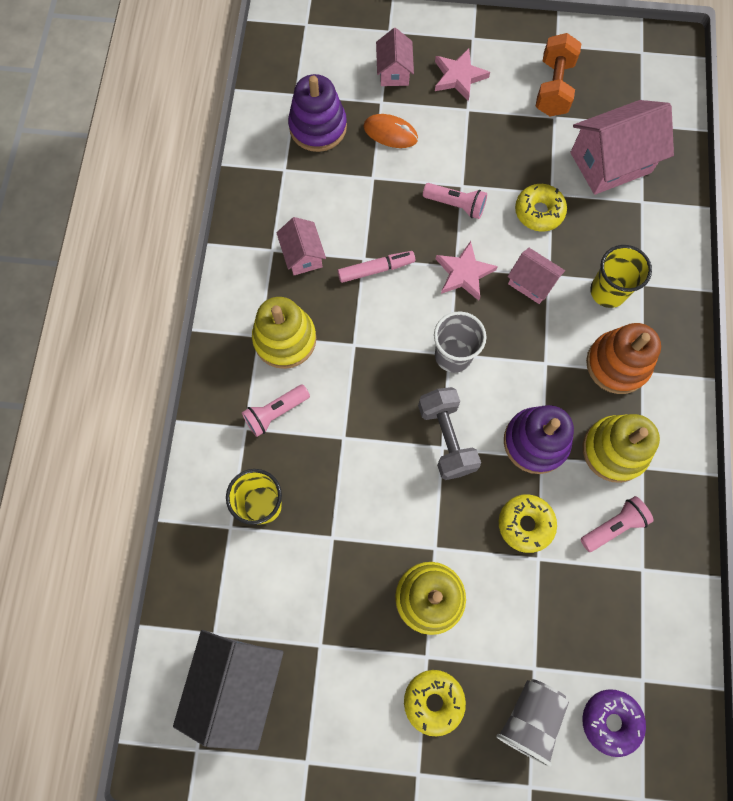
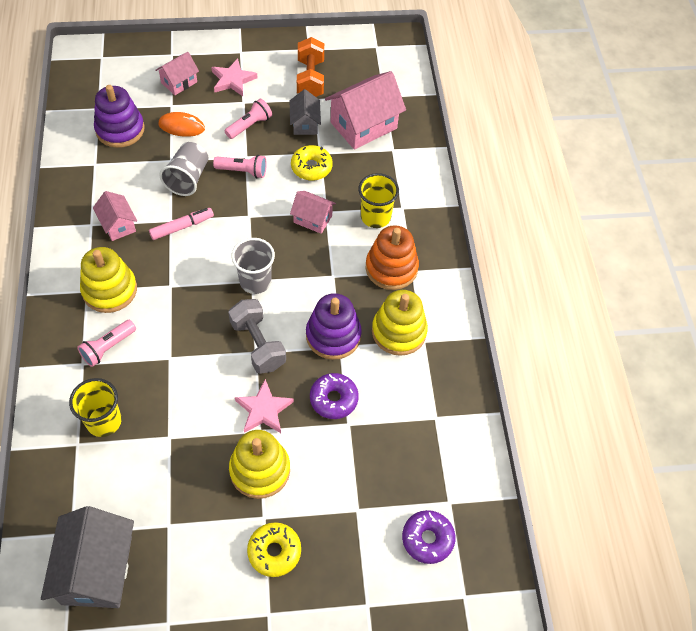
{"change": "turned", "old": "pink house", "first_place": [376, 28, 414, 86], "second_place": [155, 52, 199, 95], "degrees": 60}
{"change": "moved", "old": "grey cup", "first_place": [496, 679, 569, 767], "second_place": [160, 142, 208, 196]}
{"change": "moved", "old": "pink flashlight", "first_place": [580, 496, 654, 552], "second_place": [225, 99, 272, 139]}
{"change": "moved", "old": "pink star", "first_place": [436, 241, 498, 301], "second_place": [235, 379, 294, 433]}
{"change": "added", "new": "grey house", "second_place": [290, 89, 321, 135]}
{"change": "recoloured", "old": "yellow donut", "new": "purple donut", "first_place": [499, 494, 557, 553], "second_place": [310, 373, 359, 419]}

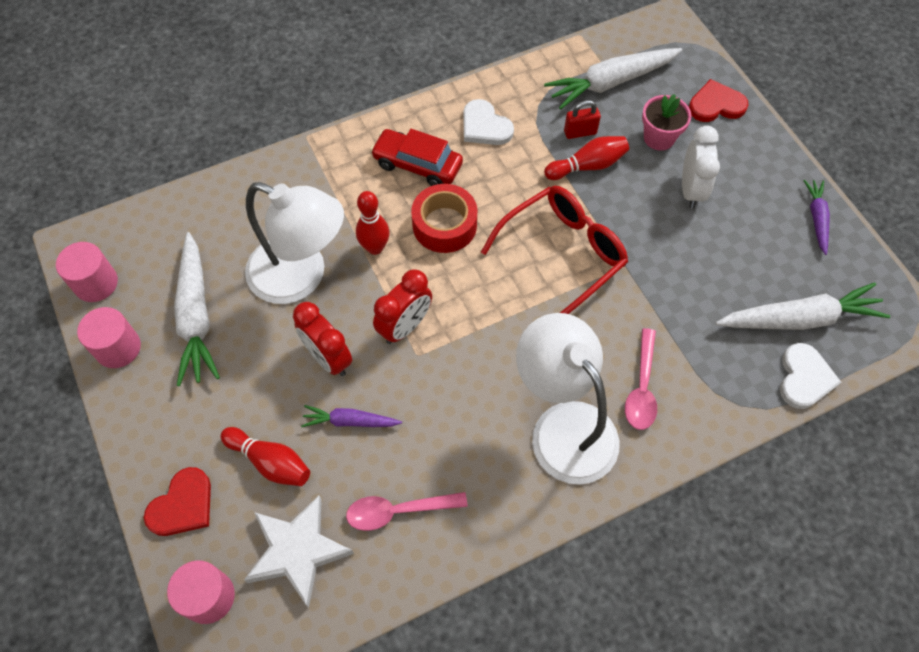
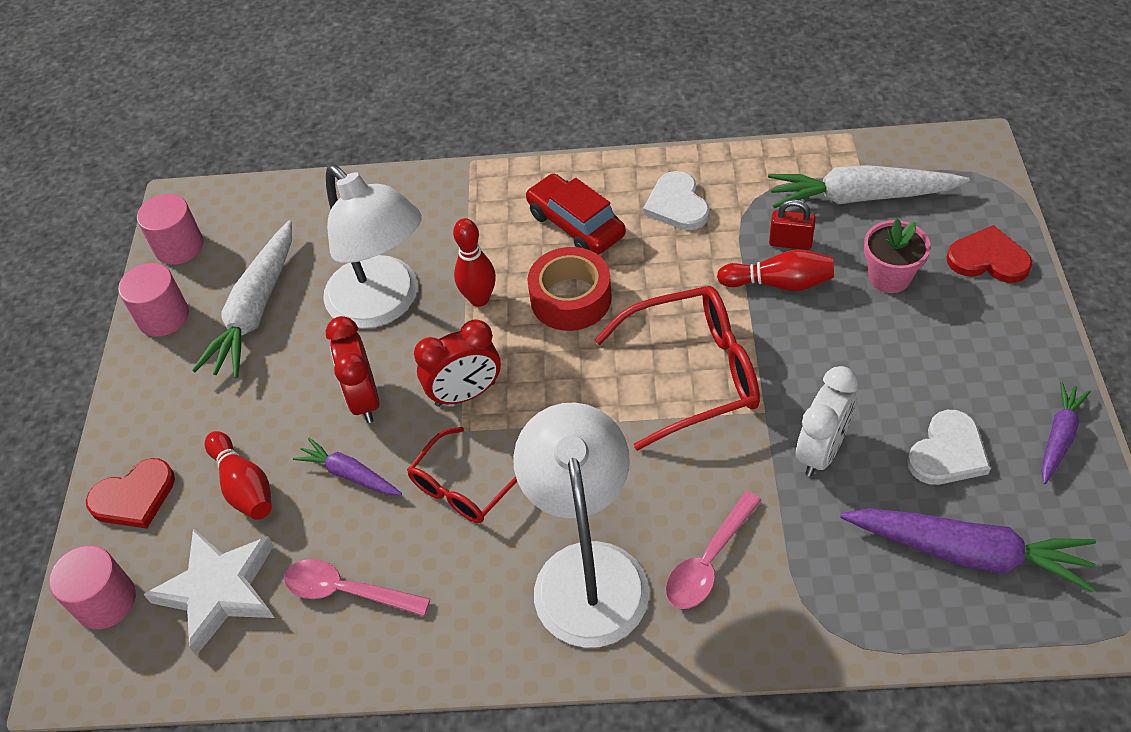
{"change": "added", "new": "red glasses", "second_place": [407, 427, 517, 523]}
{"change": "moved", "old": "white clock", "first_place": [682, 126, 720, 209], "second_place": [796, 366, 858, 477]}
{"change": "recoloured", "old": "white carrot", "new": "purple carrot", "first_place": [716, 282, 890, 330], "second_place": [840, 508, 1096, 592]}
{"change": "moved", "old": "white heart", "first_place": [780, 343, 841, 409], "second_place": [907, 410, 991, 485]}

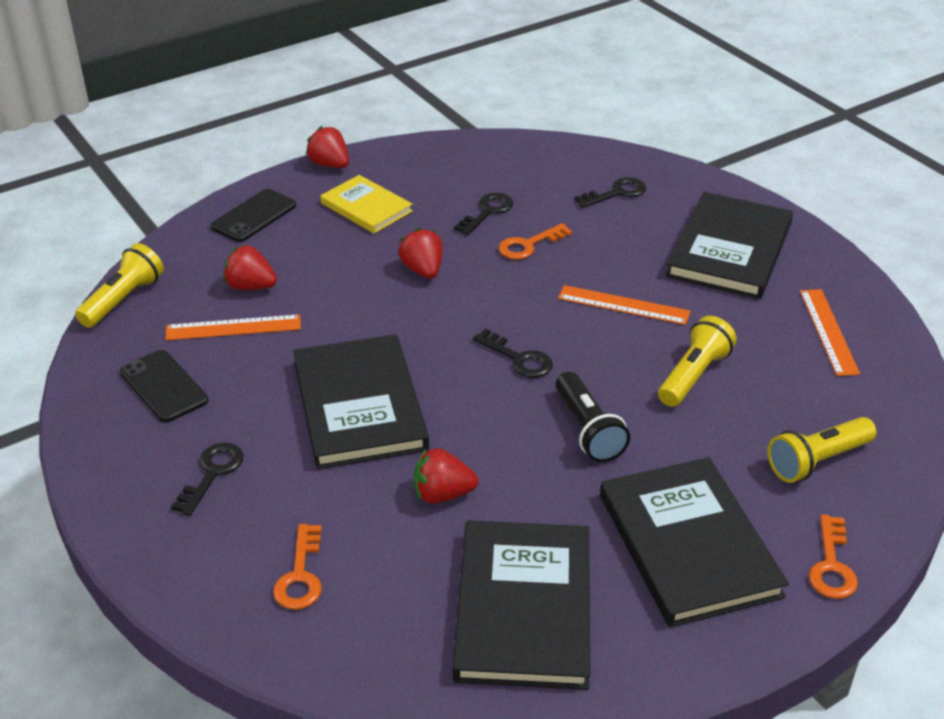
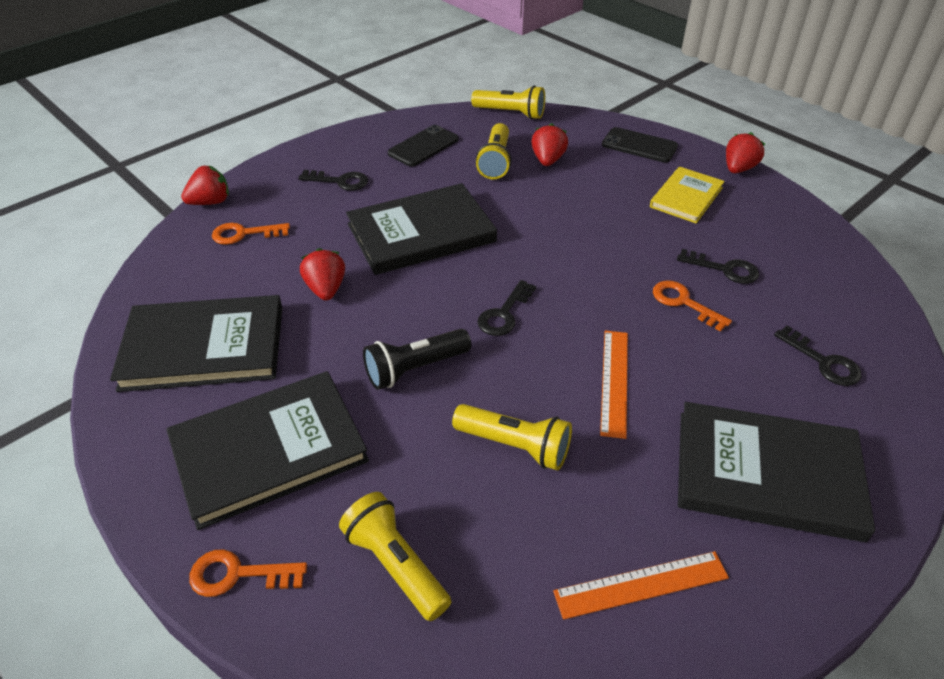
{"change": "moved", "old": "red strawberry", "first_place": [398, 228, 443, 279], "second_place": [181, 166, 229, 205]}
{"change": "replaced", "old": "orange ruler", "new": "yellow flashlight", "first_place": [165, 314, 301, 340], "second_place": [476, 123, 512, 179]}

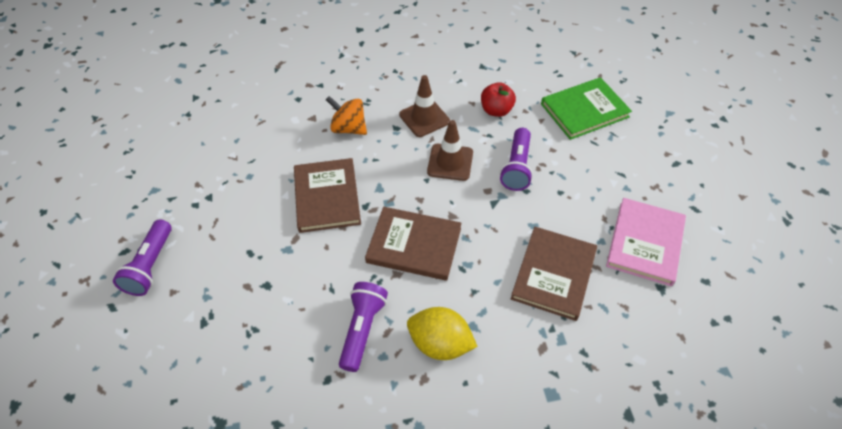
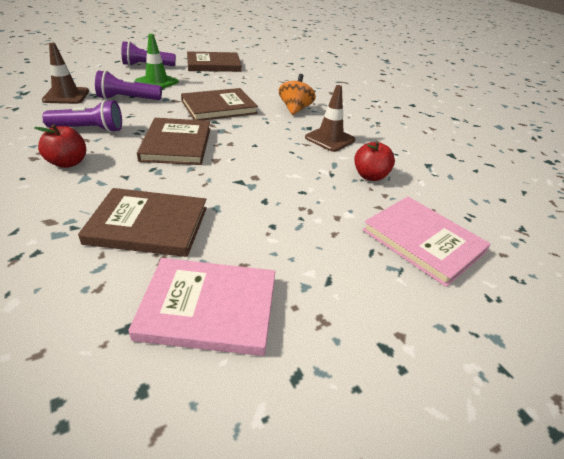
{"change": "replaced", "old": "yellow lemon", "new": "red apple", "first_place": [407, 307, 478, 360], "second_place": [34, 124, 86, 168]}
{"change": "moved", "old": "brown traffic cone", "first_place": [427, 120, 473, 181], "second_place": [42, 43, 89, 104]}
{"change": "moved", "old": "purple flashlight", "first_place": [500, 128, 533, 191], "second_place": [95, 70, 162, 100]}
{"change": "added", "new": "green traffic cone", "second_place": [135, 34, 179, 89]}
{"change": "added", "new": "brown book", "second_place": [187, 51, 242, 72]}
{"change": "recoloured", "old": "green book", "new": "pink book", "first_place": [541, 77, 632, 140], "second_place": [363, 197, 491, 287]}

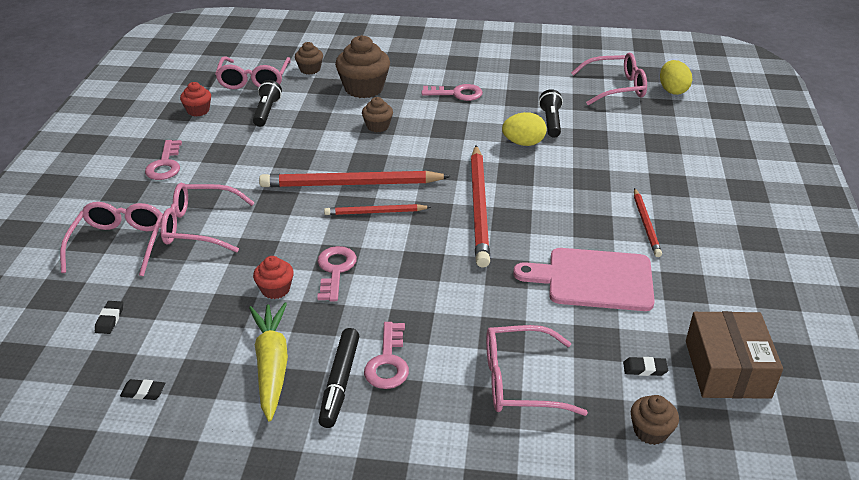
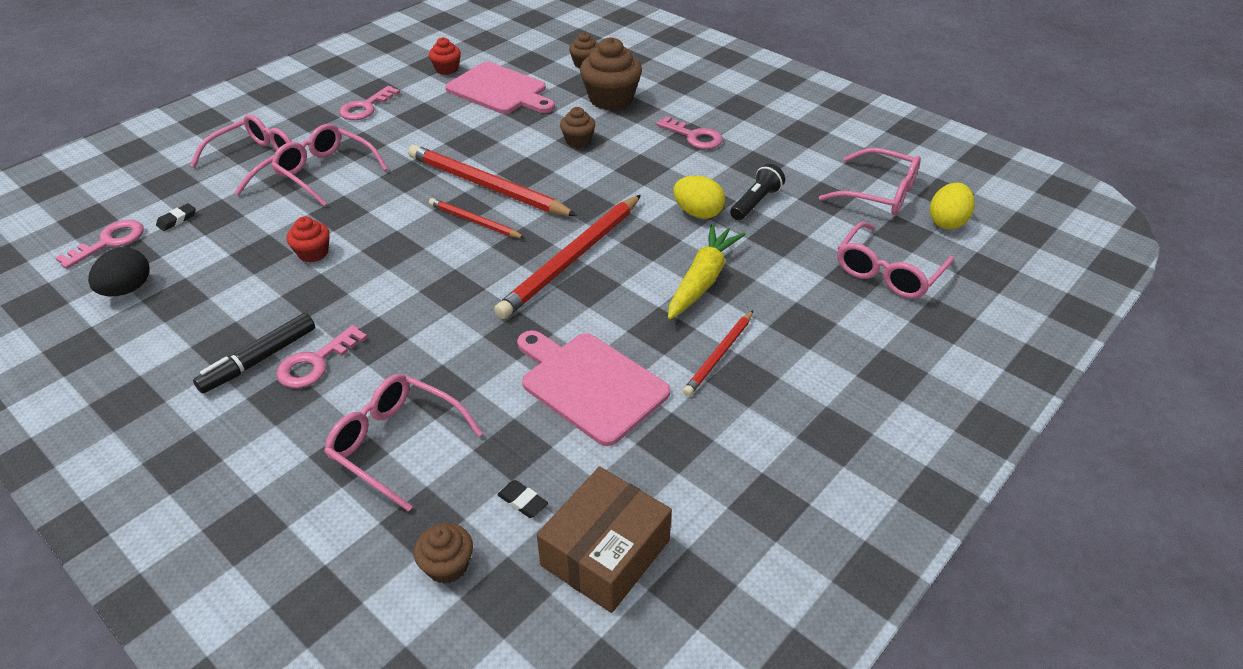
{"change": "moved", "old": "pink key", "first_place": [317, 246, 357, 301], "second_place": [56, 220, 144, 269]}
{"change": "replaced", "old": "black eraser", "new": "black egg", "first_place": [120, 379, 165, 400], "second_place": [88, 247, 149, 296]}
{"change": "replaced", "old": "black flashlight", "new": "pink cutting board", "first_place": [253, 80, 282, 127], "second_place": [445, 62, 555, 114]}
{"change": "moved", "old": "yellow carrot", "first_place": [249, 302, 288, 422], "second_place": [668, 224, 746, 320]}
{"change": "moved", "old": "pink glasses", "first_place": [215, 56, 291, 89], "second_place": [837, 222, 954, 299]}

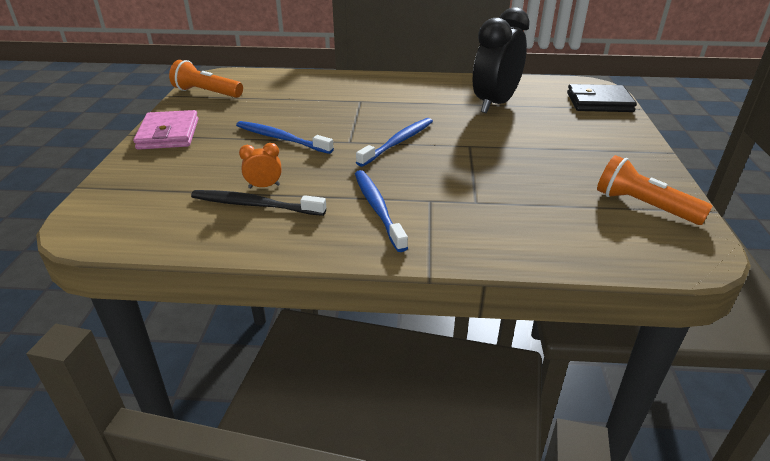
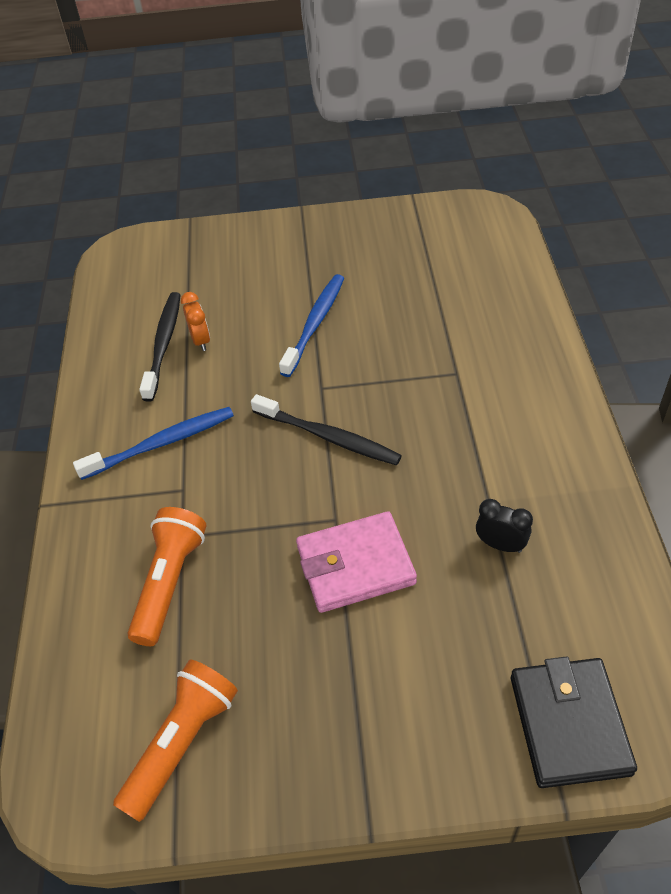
{"change": "moved", "old": "orange flashlight", "first_place": [169, 60, 243, 98], "second_place": [127, 507, 207, 646]}
{"change": "recoloured", "old": "blue toothbrush", "new": "black toothbrush", "first_place": [356, 118, 433, 167], "second_place": [251, 394, 402, 465]}
{"change": "moved", "old": "pink wallet", "first_place": [133, 110, 198, 150], "second_place": [296, 511, 417, 613]}
{"change": "resized", "old": "black clock", "first_place": [473, 7, 530, 113], "second_place": [476, 499, 533, 553], "factor": 0.41}

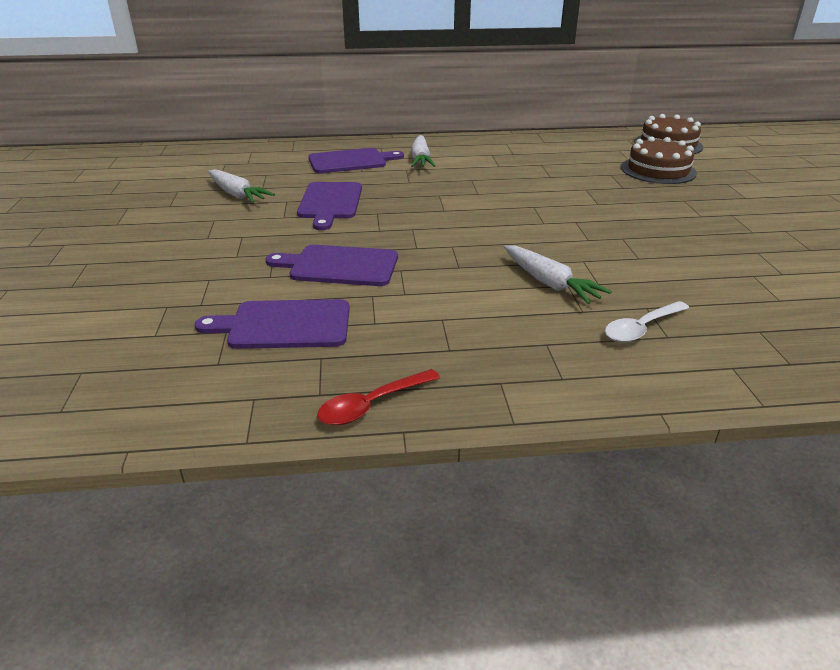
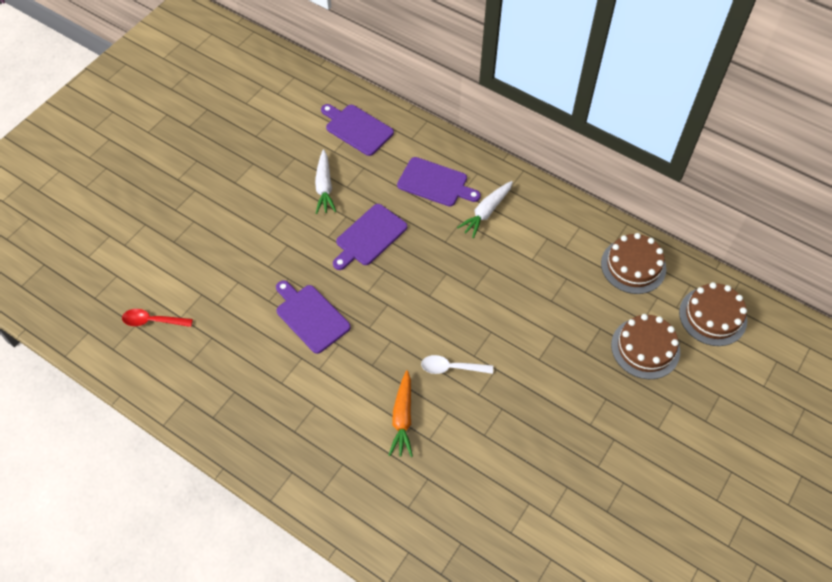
{"change": "moved", "old": "red spoon", "first_place": [317, 369, 440, 425], "second_place": [122, 309, 193, 327]}
{"change": "moved", "old": "purple cutting board", "first_place": [195, 299, 350, 349], "second_place": [321, 104, 394, 156]}
{"change": "recoloured", "old": "white carrot", "new": "orange carrot", "first_place": [504, 245, 612, 304], "second_place": [389, 370, 413, 457]}
{"change": "moved", "old": "white spoon", "first_place": [605, 301, 689, 342], "second_place": [421, 355, 493, 374]}
{"change": "added", "new": "brown cake", "second_place": [601, 233, 666, 294]}

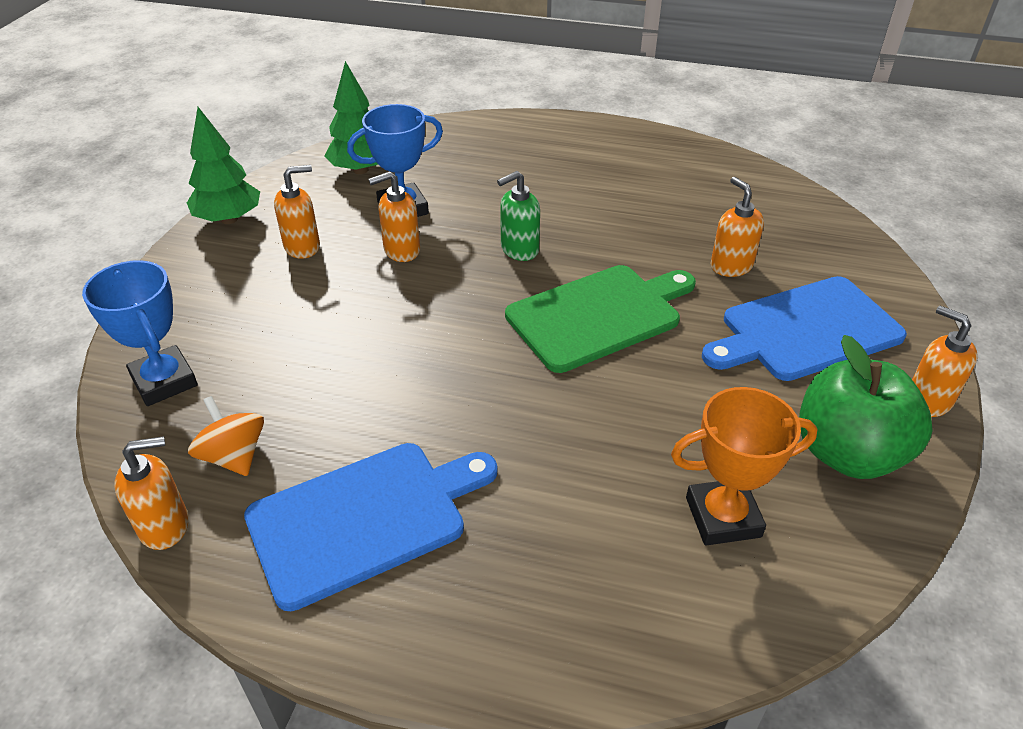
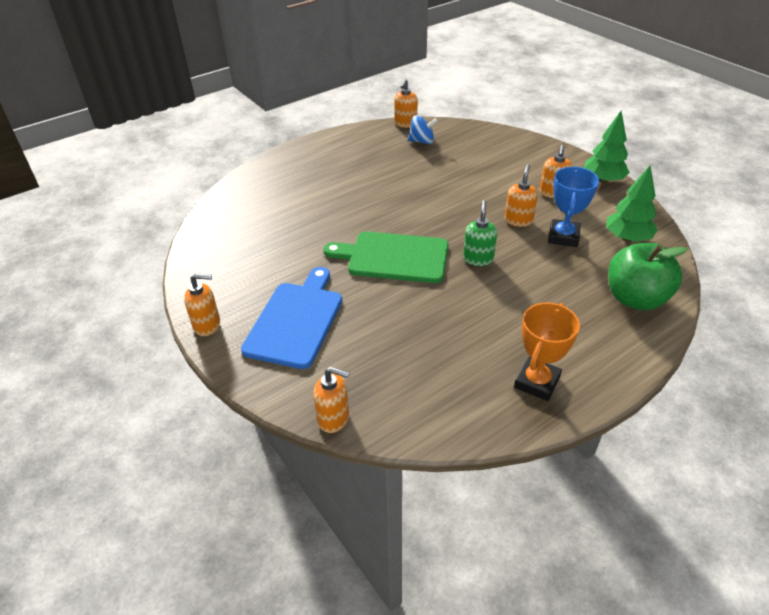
{"change": "moved", "old": "orange soap dispenser", "first_place": [710, 177, 764, 277], "second_place": [313, 367, 350, 433]}
{"change": "turned", "old": "green cutting board", "first_place": [505, 265, 696, 373], "second_place": [323, 231, 448, 283], "degrees": 90}
{"change": "recoloured", "old": "orange spinning top", "new": "blue spinning top", "first_place": [188, 396, 264, 476], "second_place": [408, 115, 438, 144]}
{"change": "moved", "old": "orange trophy", "first_place": [671, 387, 818, 545], "second_place": [514, 302, 580, 401]}
{"change": "moved", "old": "green apple", "first_place": [799, 335, 933, 479], "second_place": [608, 243, 687, 310]}
{"change": "removed", "old": "blue trophy", "first_place": [82, 260, 198, 406]}
{"change": "removed", "old": "blue cutting board", "first_place": [244, 443, 498, 611]}

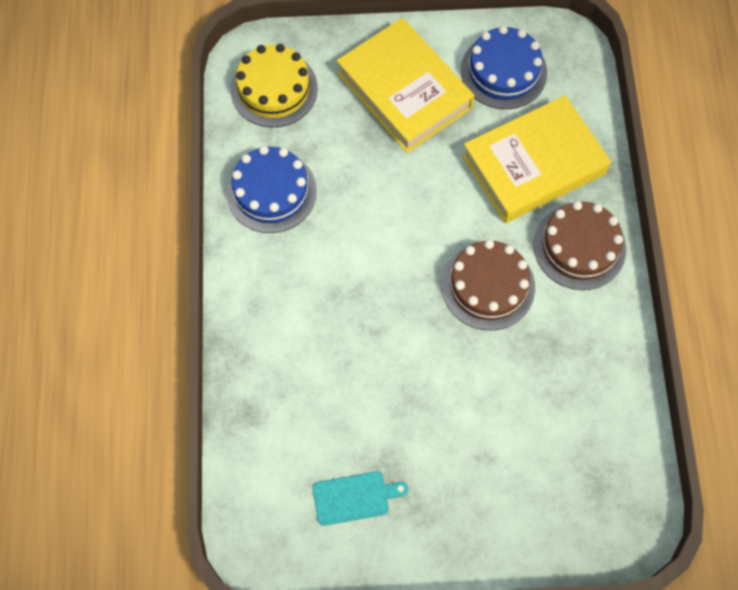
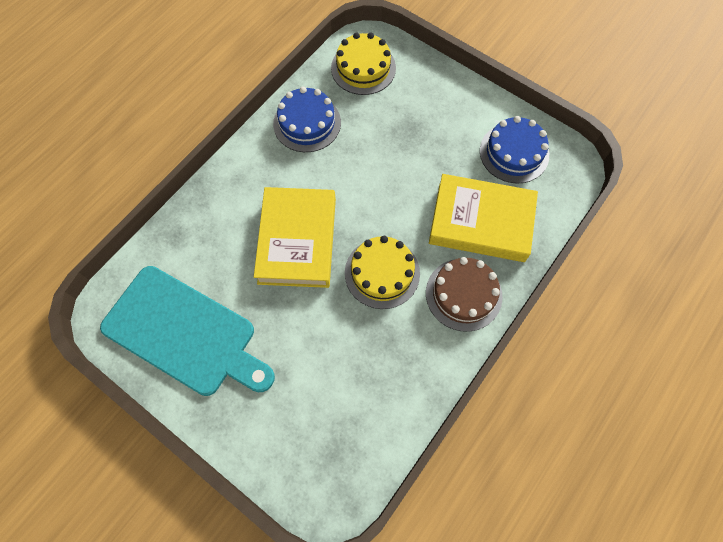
{"change": "resized", "old": "turquoise cutting board", "first_place": [313, 471, 408, 526], "second_place": [100, 266, 275, 396], "factor": 2.47}
{"change": "moved", "old": "yellow book", "first_place": [337, 18, 474, 153], "second_place": [254, 187, 336, 288]}
{"change": "recoloured", "old": "brown cake", "new": "yellow cake", "first_place": [441, 240, 535, 330], "second_place": [345, 236, 420, 309]}

